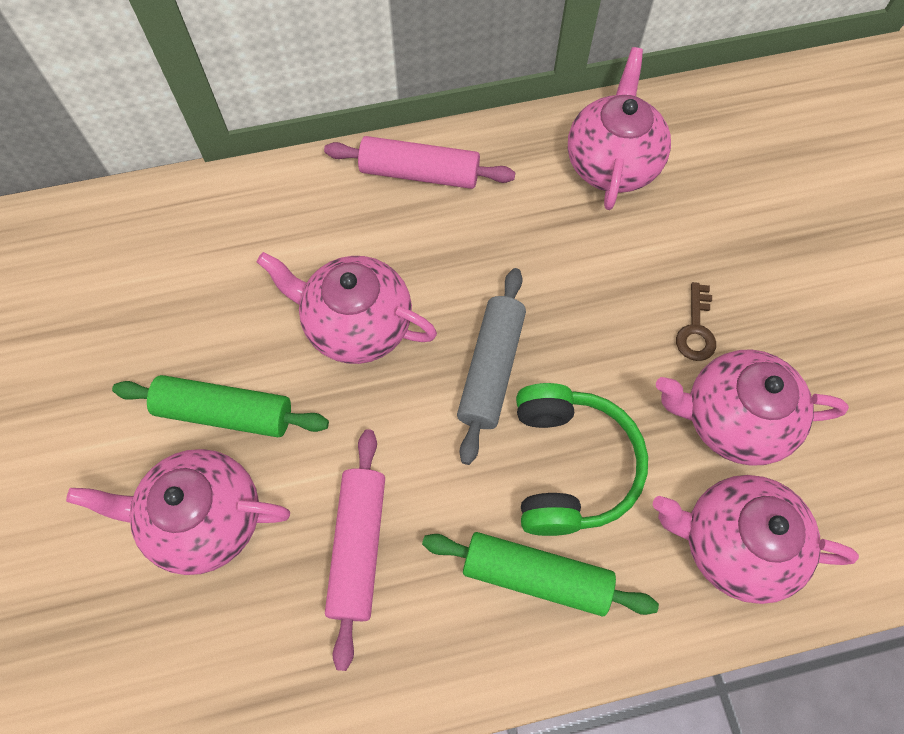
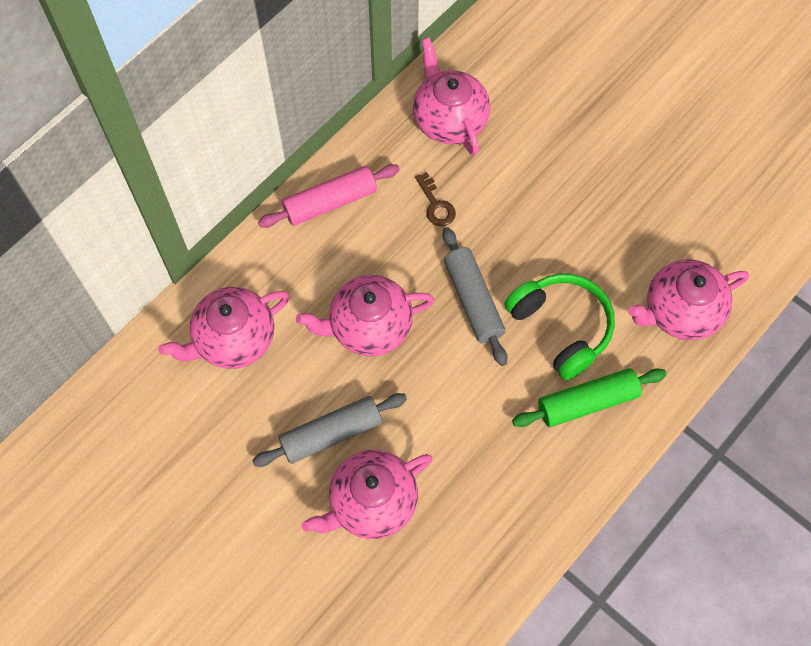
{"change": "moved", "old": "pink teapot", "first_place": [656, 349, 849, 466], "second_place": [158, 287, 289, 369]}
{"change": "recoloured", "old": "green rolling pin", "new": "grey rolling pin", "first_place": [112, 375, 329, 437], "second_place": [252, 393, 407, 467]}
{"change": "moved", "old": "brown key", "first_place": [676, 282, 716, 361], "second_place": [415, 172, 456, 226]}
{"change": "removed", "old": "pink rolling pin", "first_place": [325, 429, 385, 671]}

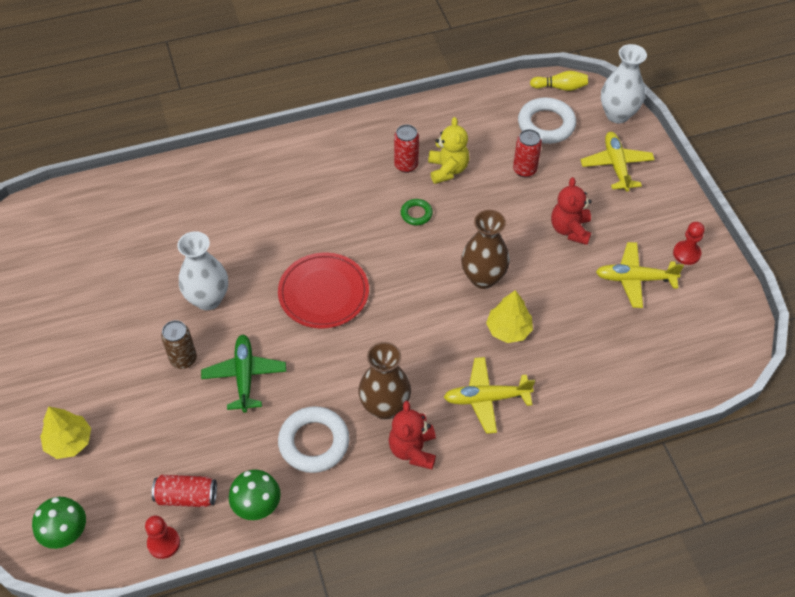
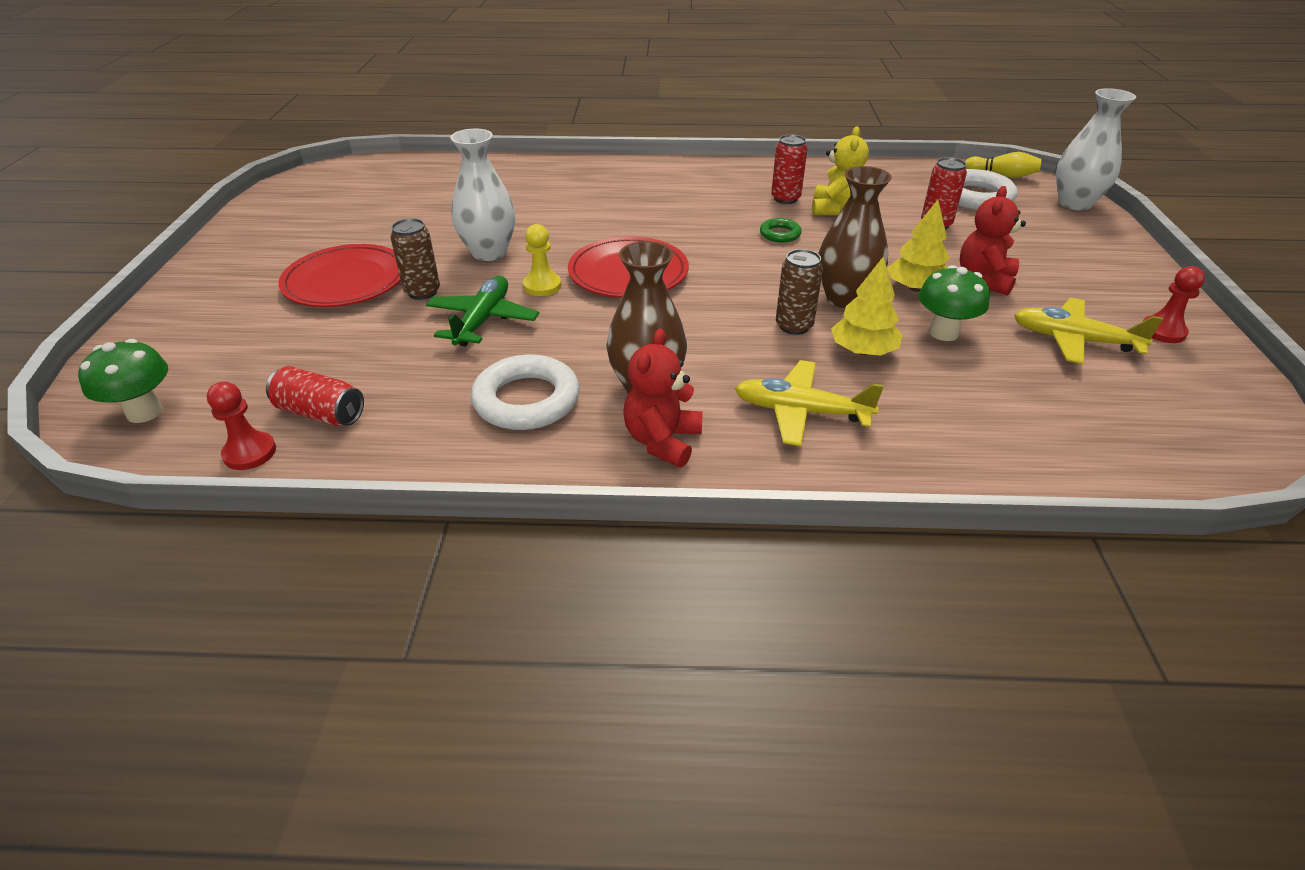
{"change": "added", "new": "red plate", "second_place": [279, 244, 401, 307]}
{"change": "added", "new": "yellow pawn", "second_place": [523, 224, 561, 296]}
{"change": "added", "new": "brown can", "second_place": [776, 249, 823, 335]}
{"change": "moved", "old": "yellow tree", "first_place": [40, 407, 91, 459], "second_place": [887, 200, 950, 292]}
{"change": "moved", "old": "green mushroom", "first_place": [229, 469, 281, 520], "second_place": [918, 265, 990, 341]}
{"change": "removed", "old": "yellow plane", "first_place": [580, 132, 655, 192]}

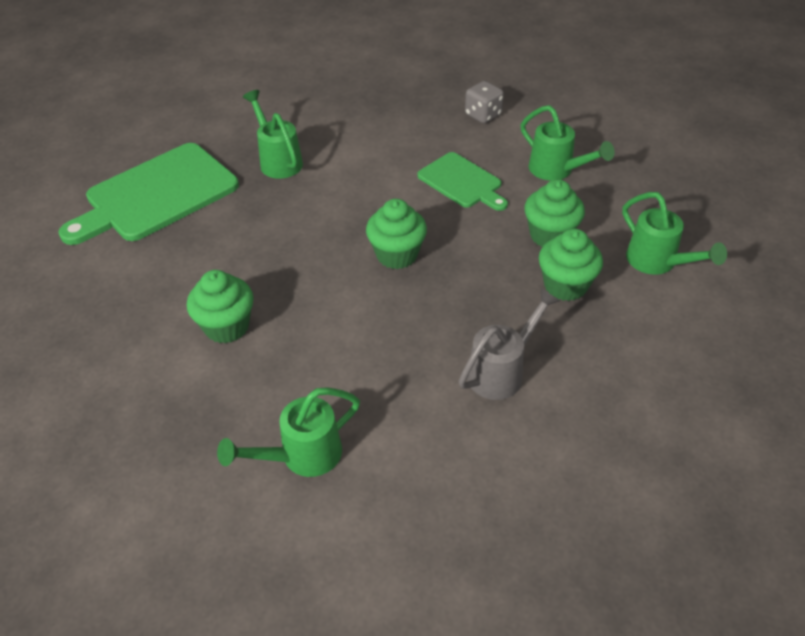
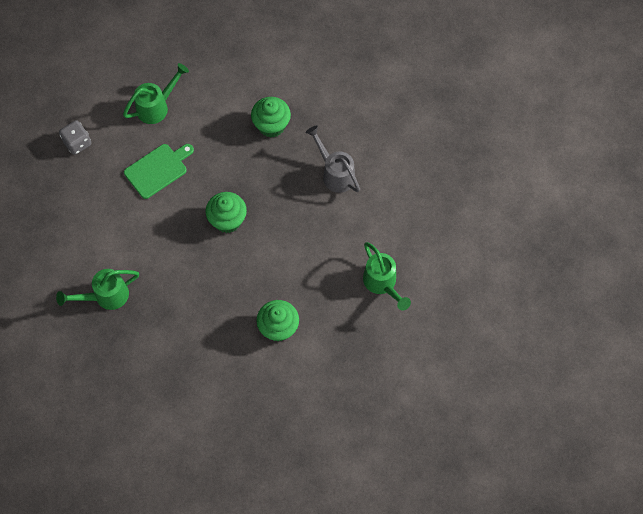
{"change": "removed", "old": "green cutting board", "first_place": [58, 143, 239, 245]}
{"change": "removed", "old": "green cupcake", "first_place": [525, 179, 585, 247]}
{"change": "removed", "old": "green watering can", "first_place": [622, 192, 727, 275]}

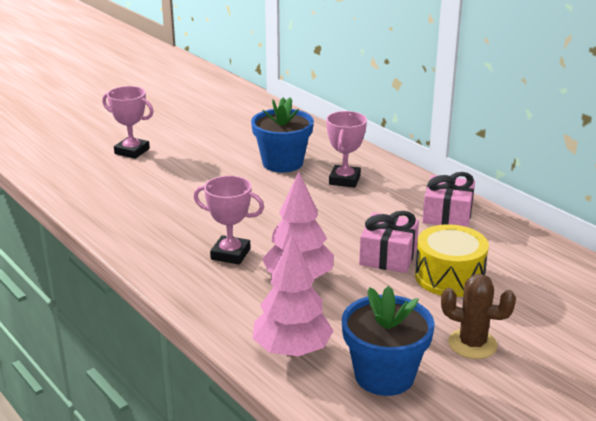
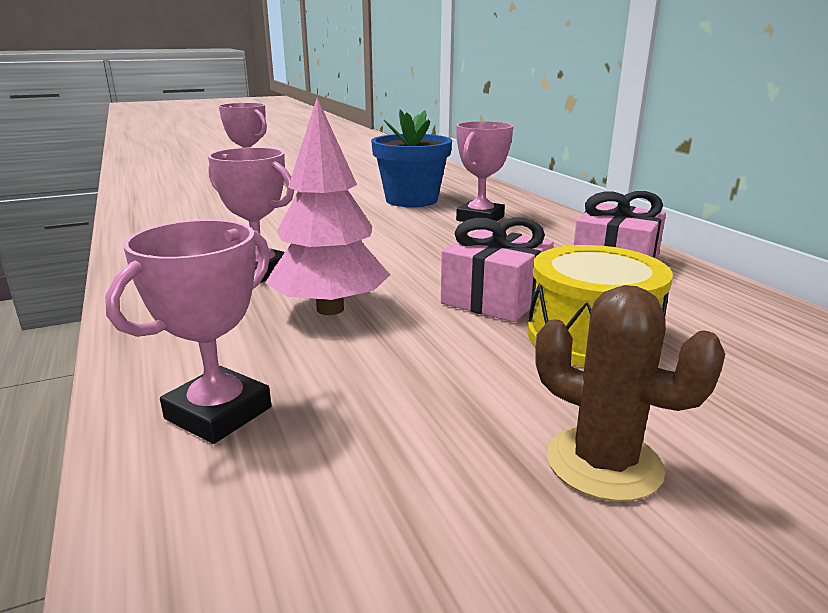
{"change": "replaced", "old": "pink tree", "new": "pink trophy", "first_place": [252, 235, 333, 356], "second_place": [105, 220, 271, 444]}
{"change": "removed", "old": "blue flower pot", "first_place": [342, 286, 435, 396]}

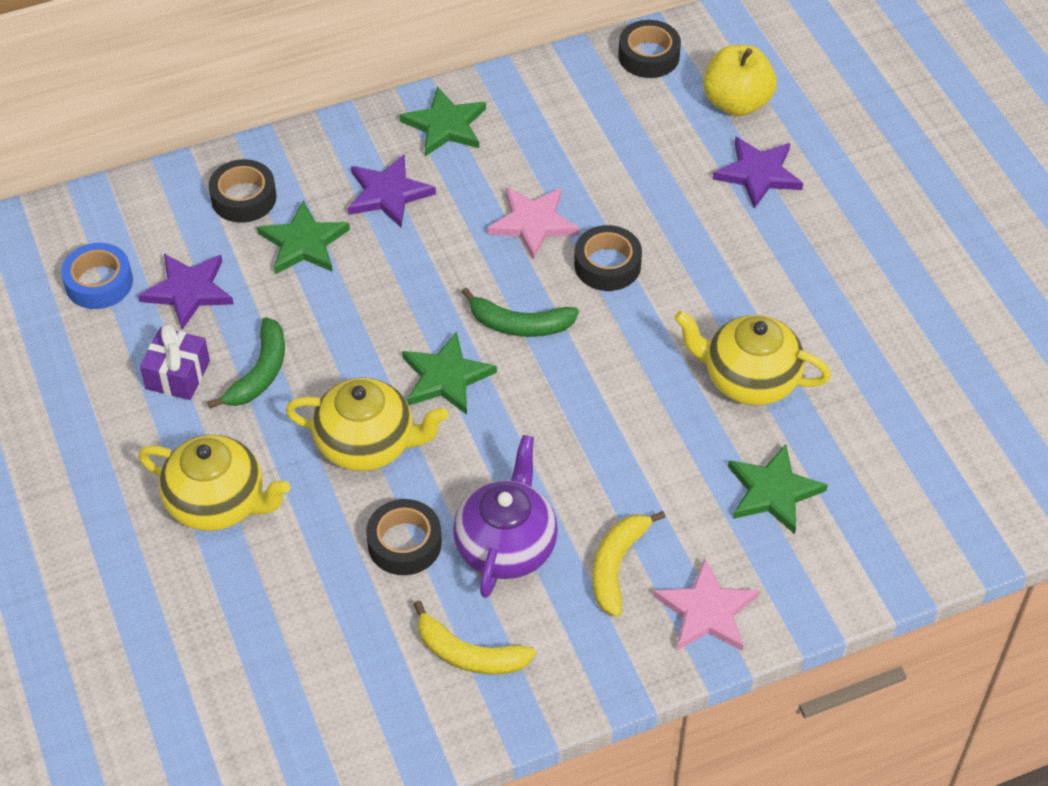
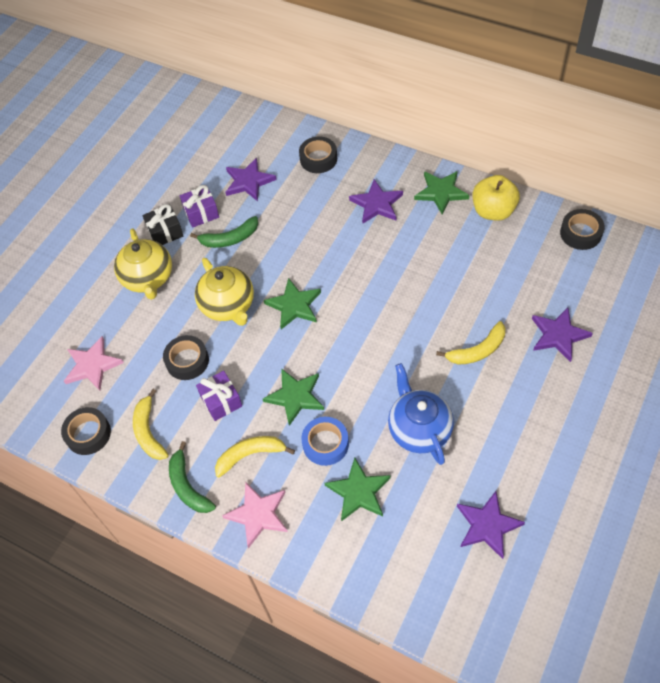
{"change": "moved", "old": "black tape", "first_place": [574, 225, 642, 291], "second_place": [61, 407, 111, 455]}
{"change": "moved", "old": "pink star", "first_place": [487, 188, 580, 260], "second_place": [64, 336, 124, 390]}
{"change": "added", "new": "black gift", "second_place": [142, 204, 183, 245]}
{"change": "moved", "old": "green banana", "first_place": [462, 288, 579, 337], "second_place": [169, 441, 216, 513]}
{"change": "replaced", "old": "purple teapot", "new": "purple gift", "first_place": [453, 435, 558, 598], "second_place": [196, 371, 242, 421]}
{"change": "moved", "old": "green star", "first_place": [257, 200, 350, 274], "second_place": [263, 368, 324, 426]}
{"change": "moved", "old": "blue tape", "first_place": [61, 243, 133, 309], "second_place": [301, 417, 349, 466]}
{"change": "recoloured", "old": "yellow teapot", "new": "blue teapot", "first_place": [674, 311, 831, 405], "second_place": [388, 363, 454, 465]}
{"change": "added", "new": "yellow banana", "second_place": [436, 321, 505, 365]}
{"change": "added", "new": "purple star", "second_place": [457, 491, 525, 559]}
{"change": "moved", "old": "yellow apple", "first_place": [703, 45, 777, 116], "second_place": [473, 175, 520, 221]}

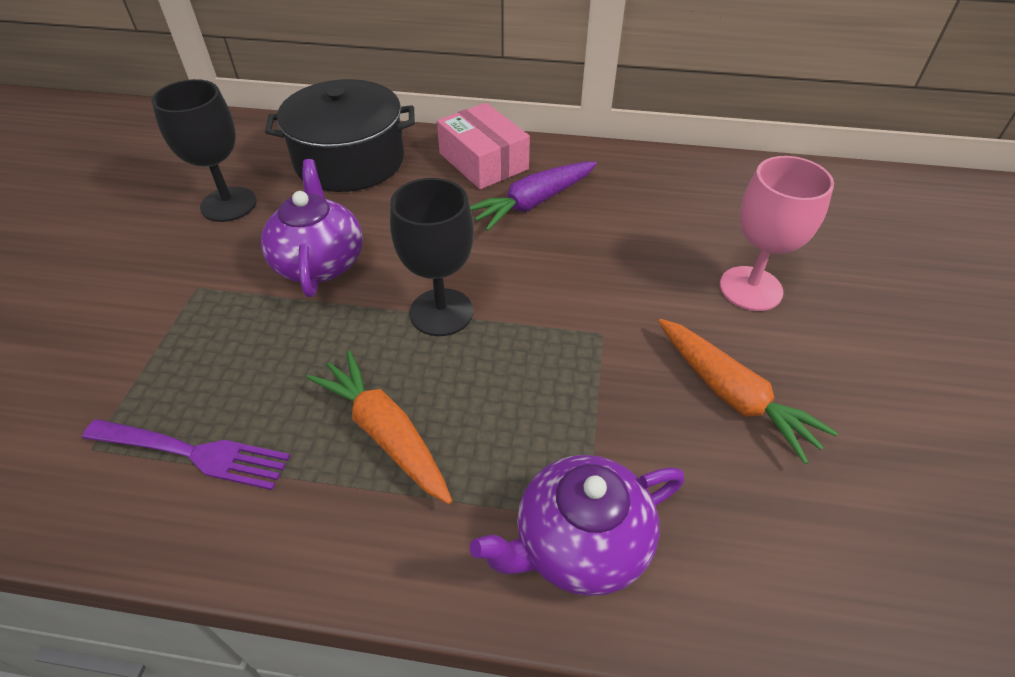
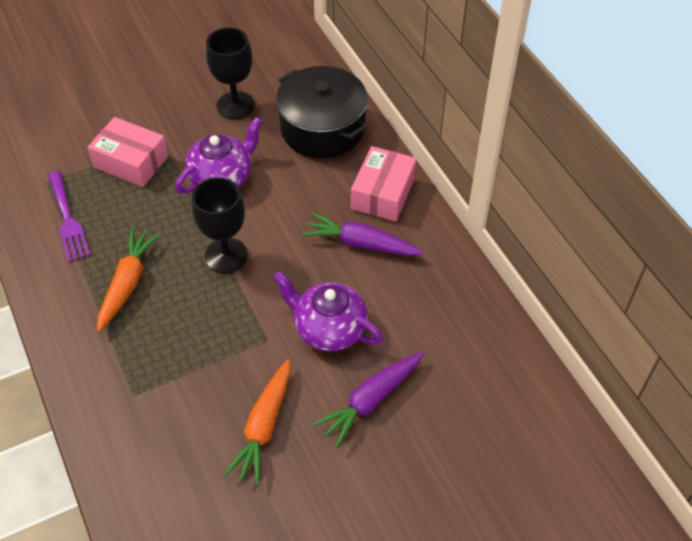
{"change": "added", "new": "pink box", "second_place": [87, 117, 169, 187]}
{"change": "moved", "old": "purple teapot", "first_place": [470, 455, 684, 596], "second_place": [273, 271, 383, 351]}
{"change": "replaced", "old": "pink goblet", "new": "purple carrot", "first_place": [720, 156, 834, 311], "second_place": [313, 352, 424, 447]}

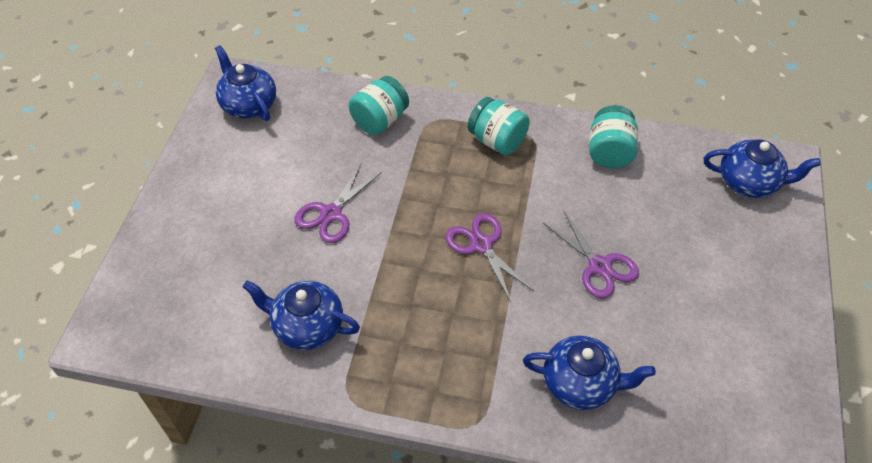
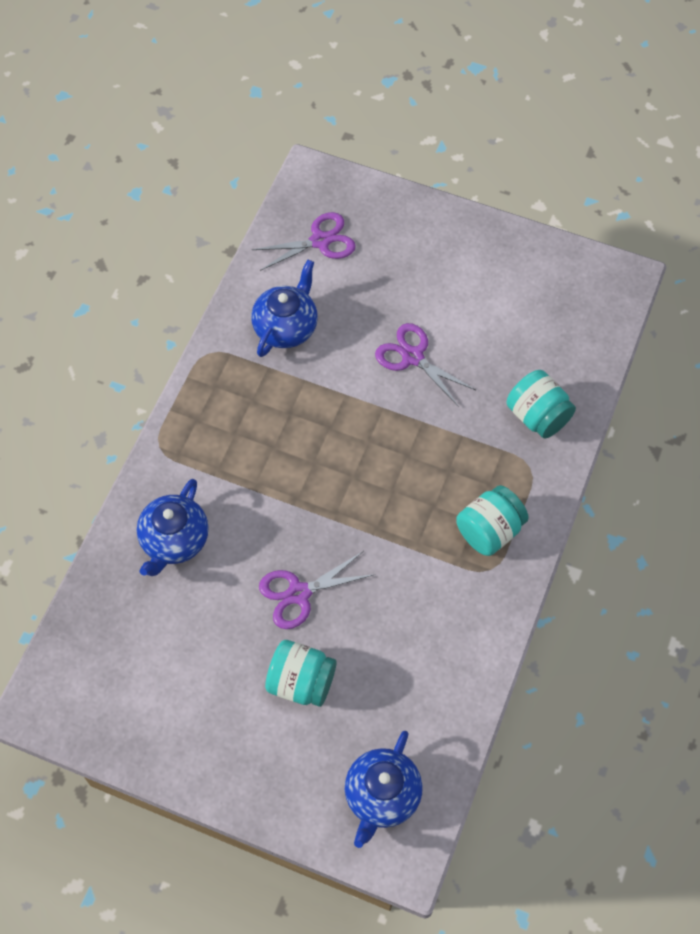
{"change": "moved", "old": "purple scissors", "first_place": [445, 213, 534, 302], "second_place": [252, 212, 356, 271]}
{"change": "moved", "old": "turquoise jar", "first_place": [589, 105, 638, 168], "second_place": [265, 640, 336, 707]}
{"change": "removed", "old": "blue teapot", "first_place": [215, 45, 276, 121]}

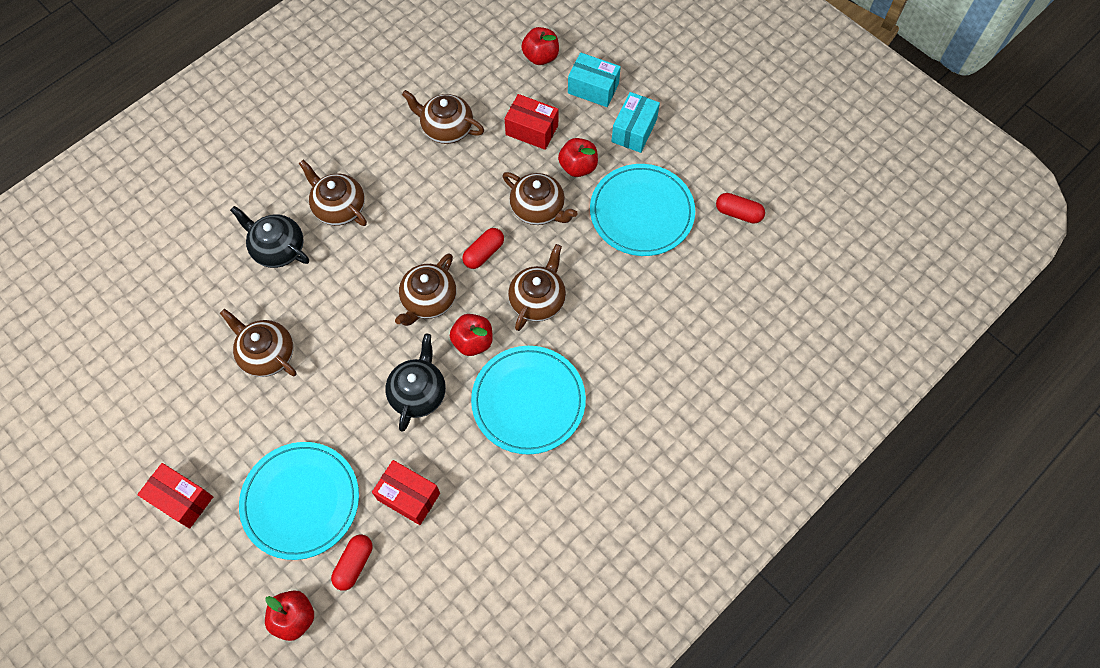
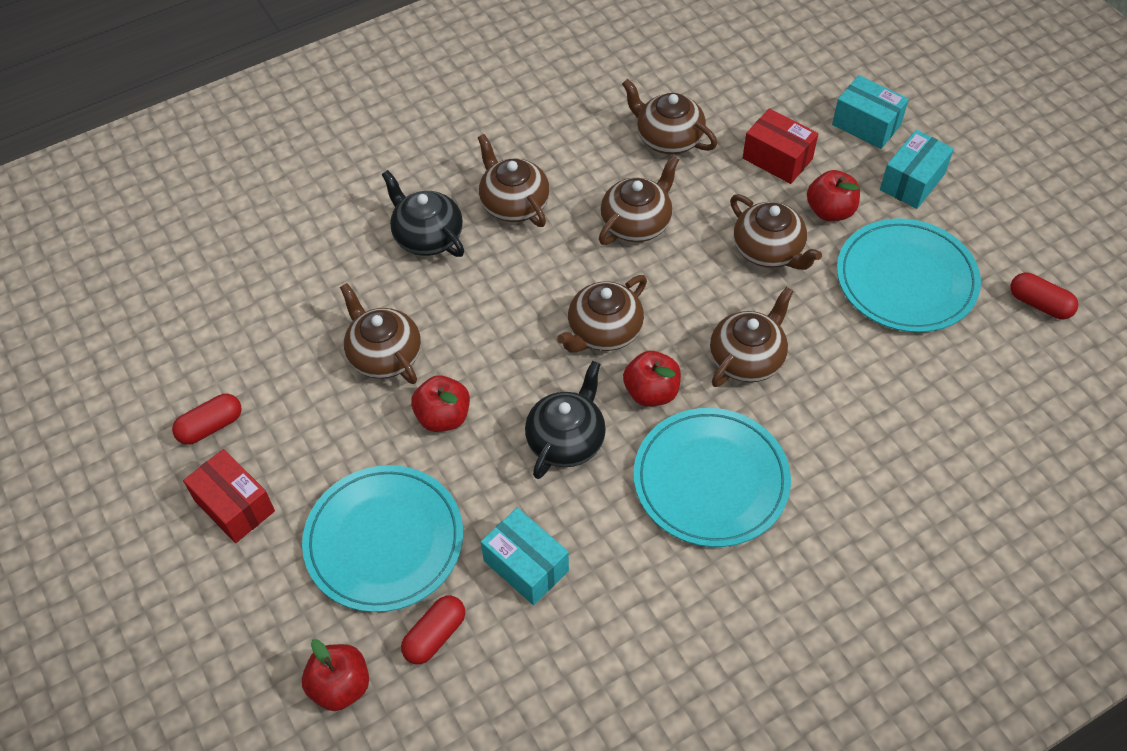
{"change": "moved", "old": "red capsule", "first_place": [462, 228, 504, 269], "second_place": [172, 394, 241, 445]}
{"change": "moved", "old": "red apple", "first_place": [521, 27, 559, 65], "second_place": [411, 375, 470, 432]}
{"change": "recoloured", "old": "red box", "new": "turquoise box", "first_place": [372, 460, 440, 525], "second_place": [481, 508, 569, 605]}
{"change": "added", "new": "brown teapot", "second_place": [599, 156, 679, 245]}

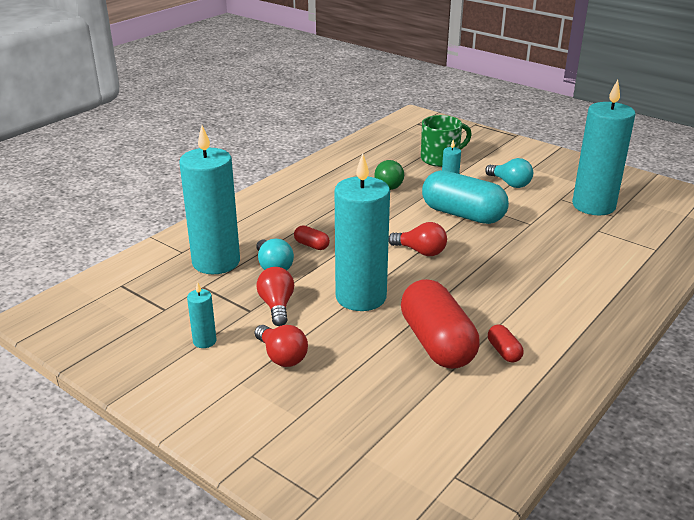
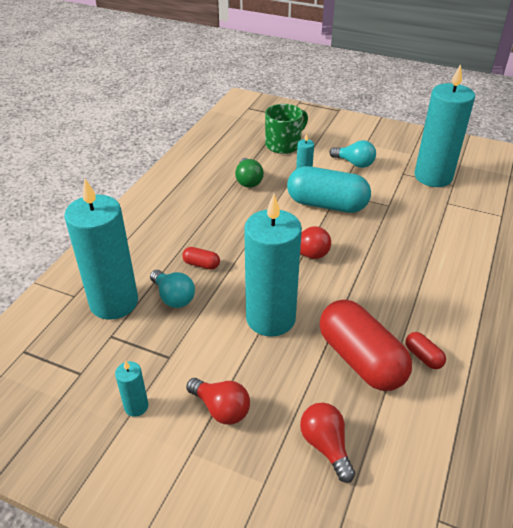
{"change": "moved", "old": "red light bulb", "first_place": [257, 267, 294, 326], "second_place": [300, 403, 355, 483]}

